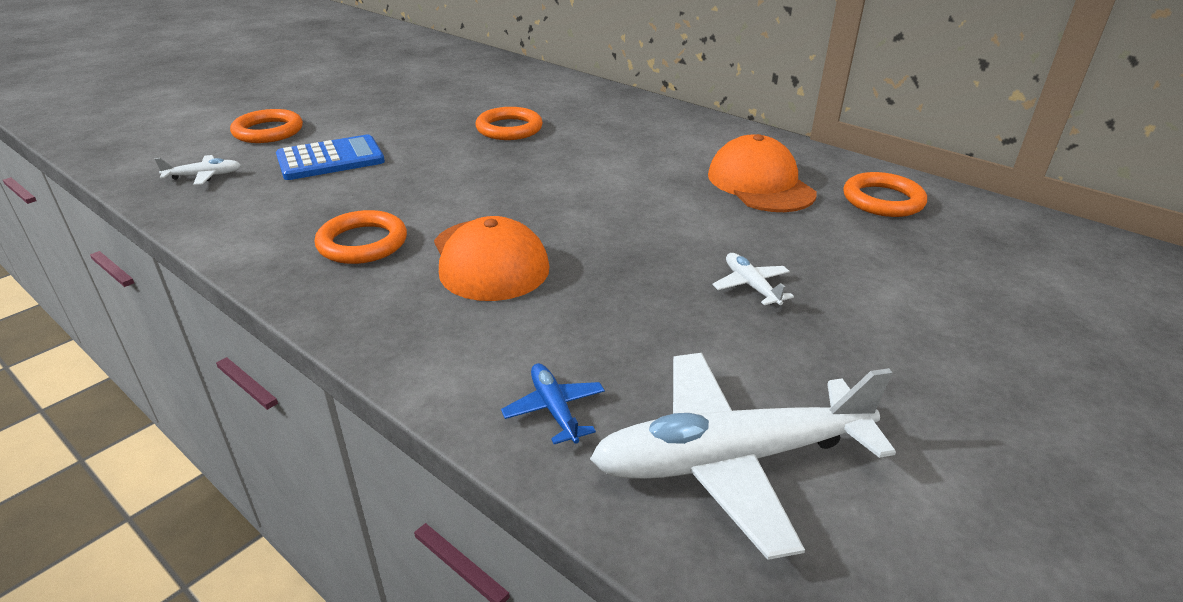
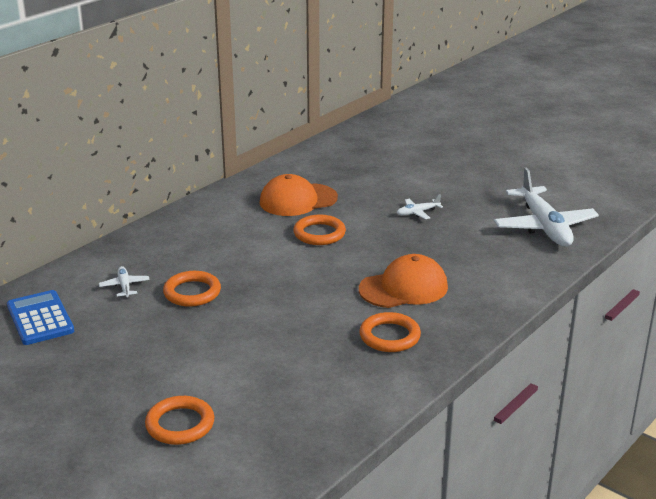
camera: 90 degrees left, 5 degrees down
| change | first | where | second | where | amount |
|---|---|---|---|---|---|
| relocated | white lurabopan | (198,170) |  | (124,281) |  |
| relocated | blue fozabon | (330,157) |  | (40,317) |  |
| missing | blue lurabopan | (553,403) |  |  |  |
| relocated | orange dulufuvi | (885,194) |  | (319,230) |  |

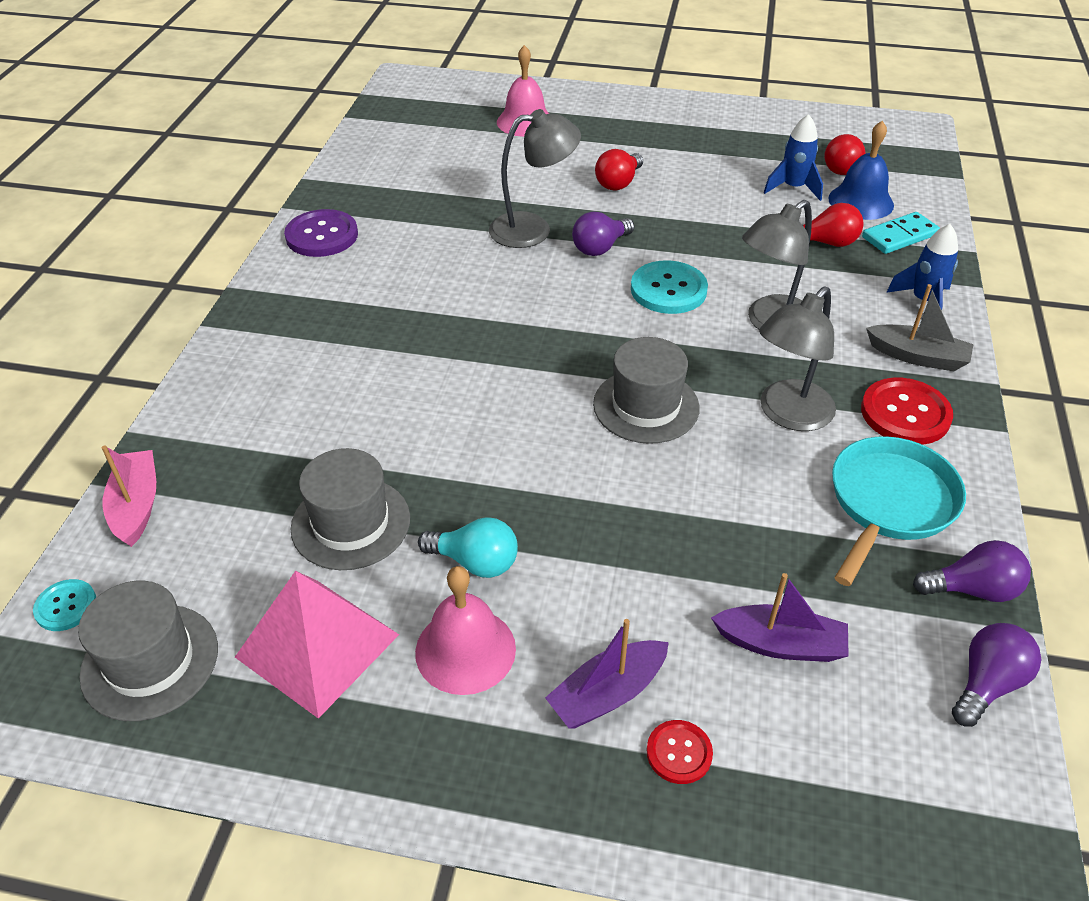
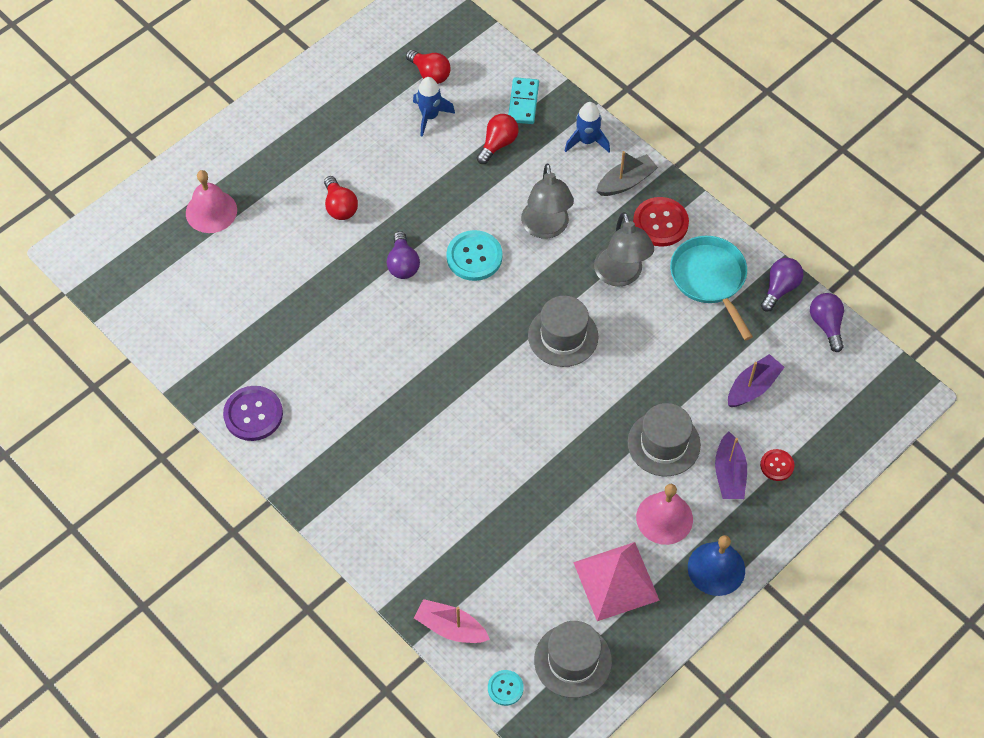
camera: 55 degrees left, 15 degrees up
| change | first | where | second | where | amount |
|---|---|---|---|---|---|
| relocated | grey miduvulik | (350,509) |  | (664,440) |  |
| missing | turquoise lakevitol | (468,547) |  |  |  |
| missing | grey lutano | (535,178) |  |  |  |
| relocated | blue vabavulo | (861,170) |  | (716,565) |  |

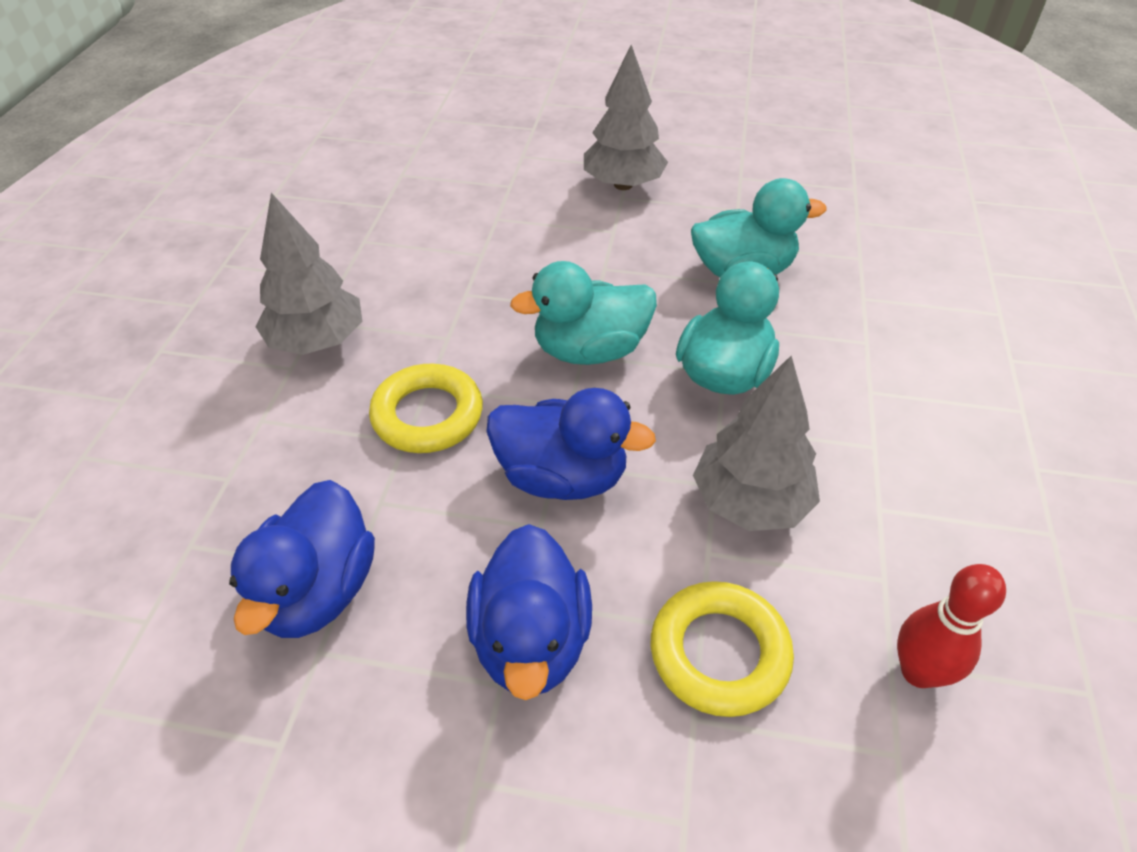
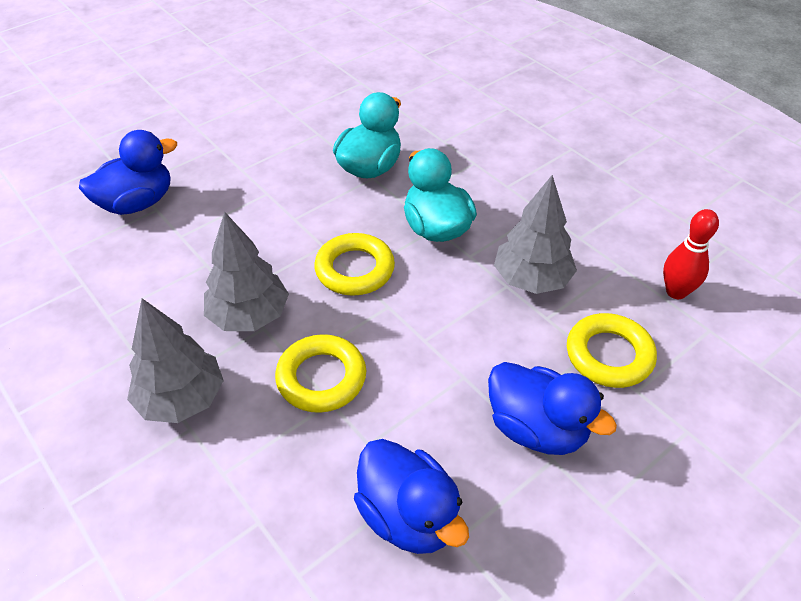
camera: 50 degrees left, 0 degrees up
| change | first | where | second | where | amount |
|---|---|---|---|---|---|
| relocated | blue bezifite | (571,444) |  | (128,172) |  |
| exchanged | turquoise bezifite | (583,313) | yellow dulufuvi | (354,264) |  |
| relocated | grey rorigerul | (626,117) |  | (246,271) |  |

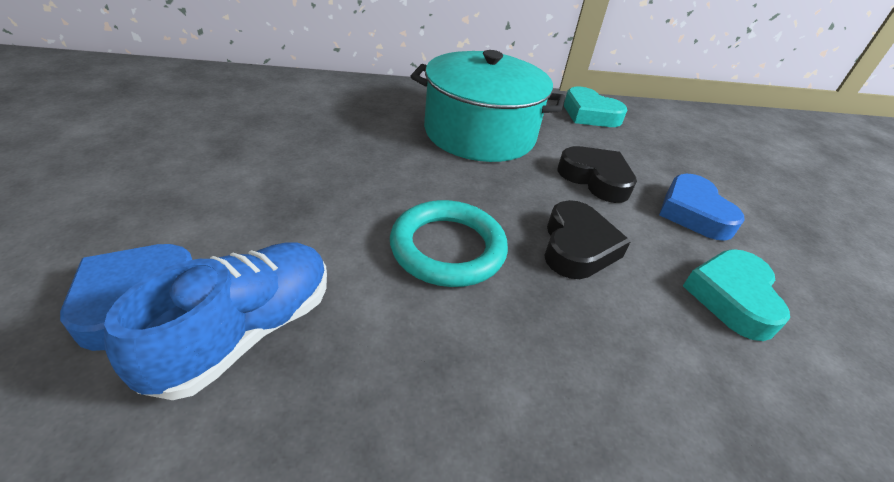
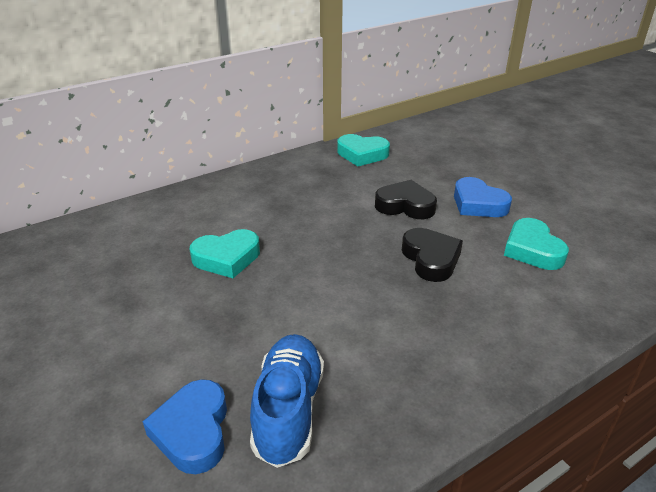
camera: 25 degrees left, 5 degrees down
| change | first | where | second | where | amount |
|---|---|---|---|---|---|
| missing | turquoise dulufuvi | (449,243) |  |  |  |
| missing | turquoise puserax | (488,106) |  |  |  |
| appeared |  |  | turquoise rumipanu | (225,253) |  |

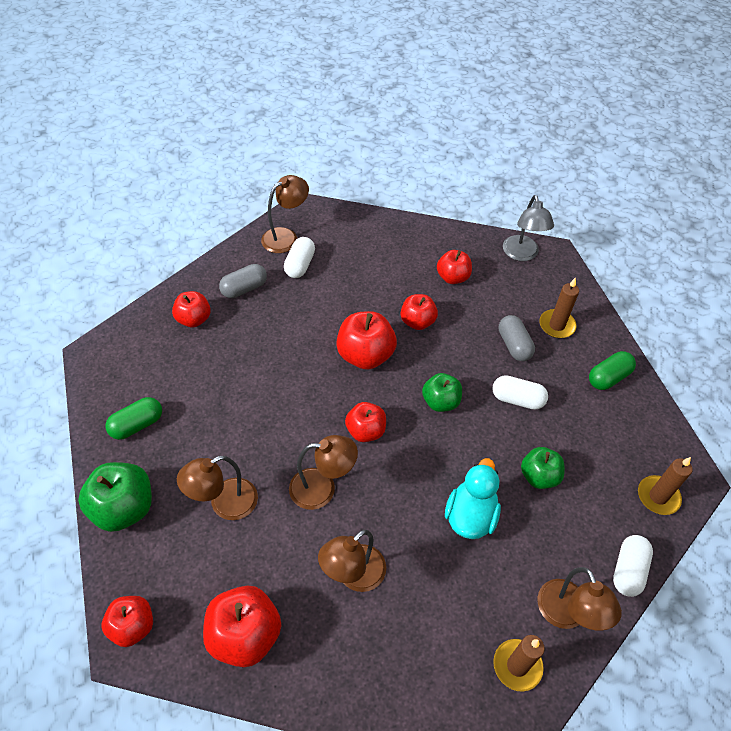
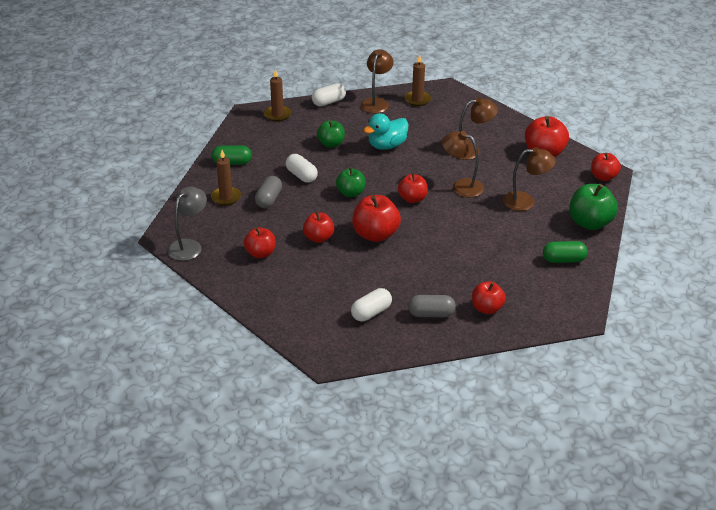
camera: 145 degrees left, 15 degrees down
| change | first | where | second | where | amount |
|---|---|---|---|---|---|
| missing | brown lutano | (285,214) |  |  |  |

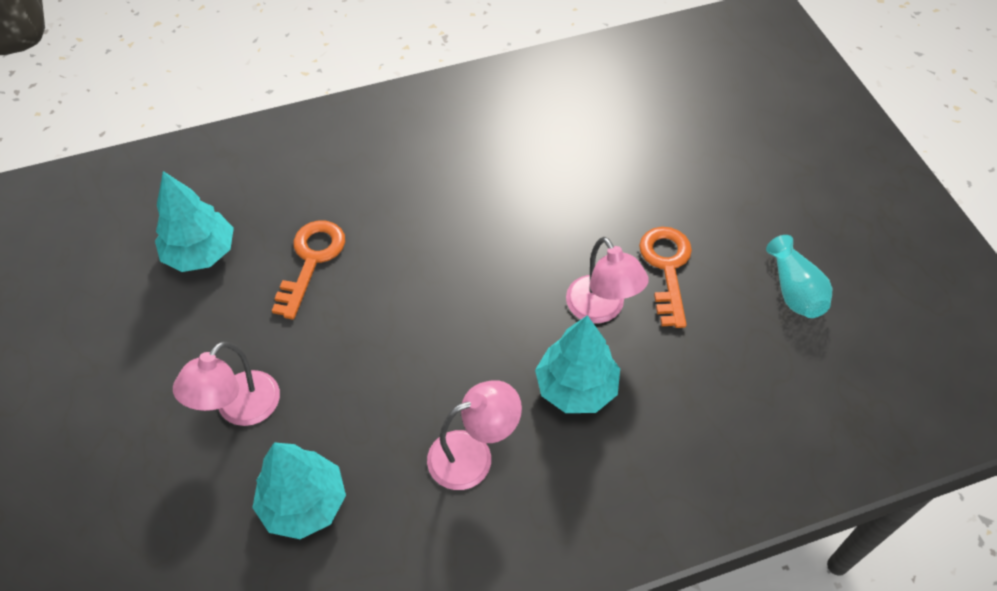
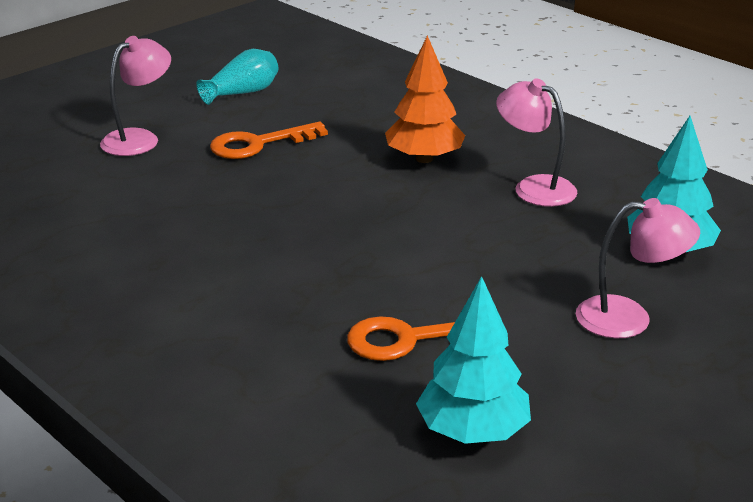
camera: 115 degrees left, 25 degrees down
| change | first | where | second | where | amount |
|---|---|---|---|---|---|
| colour | turquoise rorigerul | (577,364) | orange rorigerul | (425,99) |  |
| relocated | pink lutano | (607,280) |  | (135,96) |  |

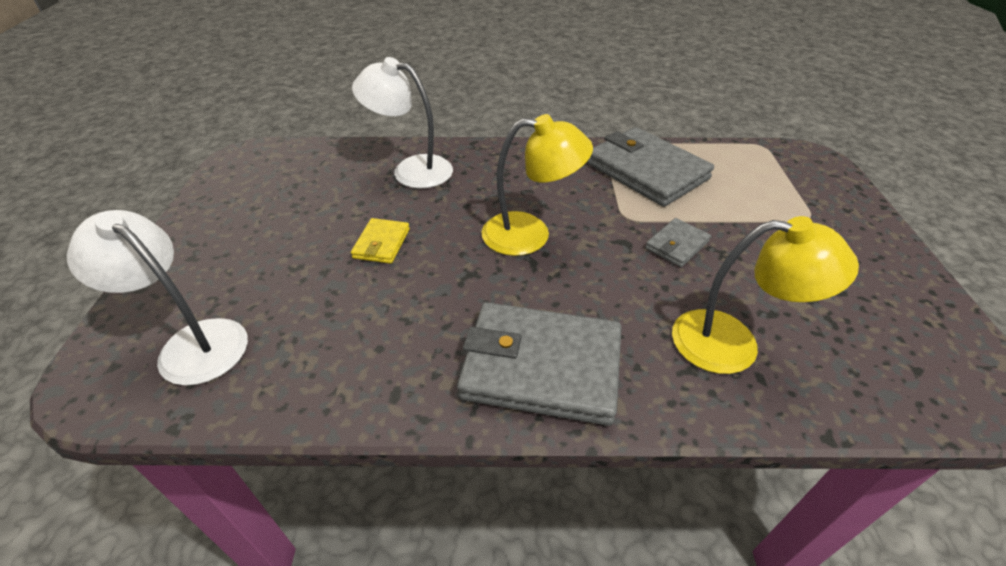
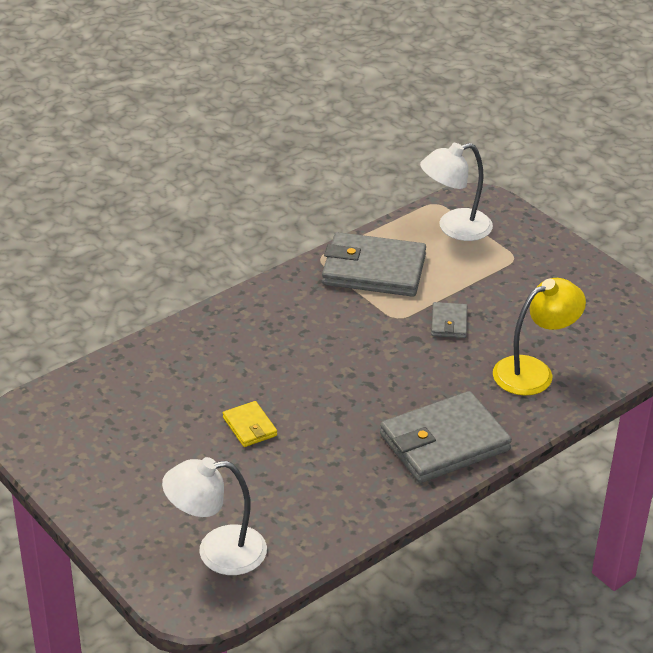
camera: 40 degrees left, 5 degrees down
| change | first | where | second | where | amount |
|---|---|---|---|---|---|
| relocated | white lutano | (402,123) |  | (456,192) |  |
| missing | yellow lutano | (537,185) |  |  |  |

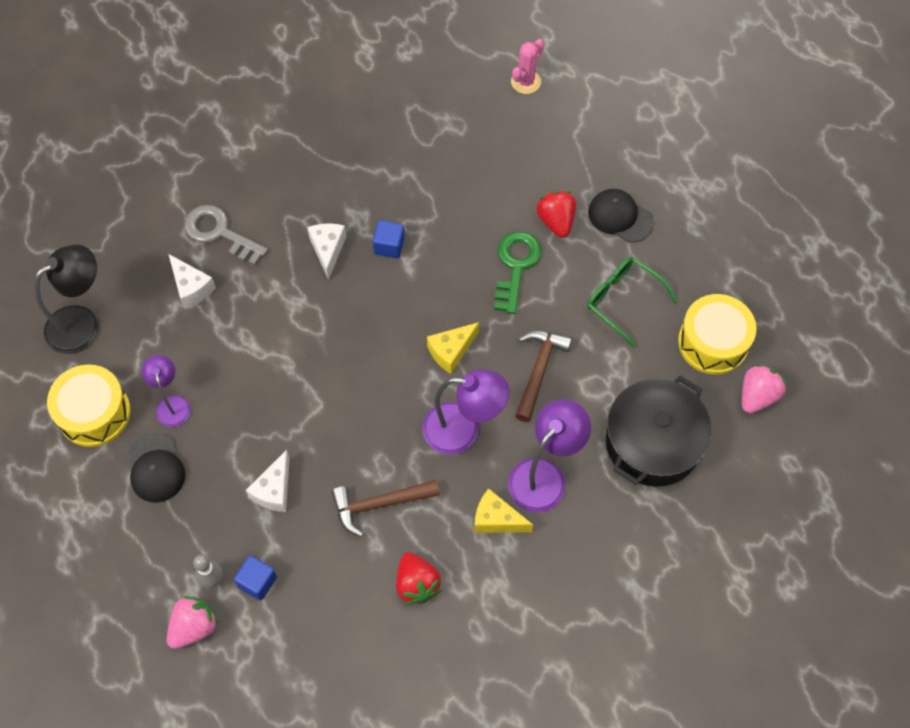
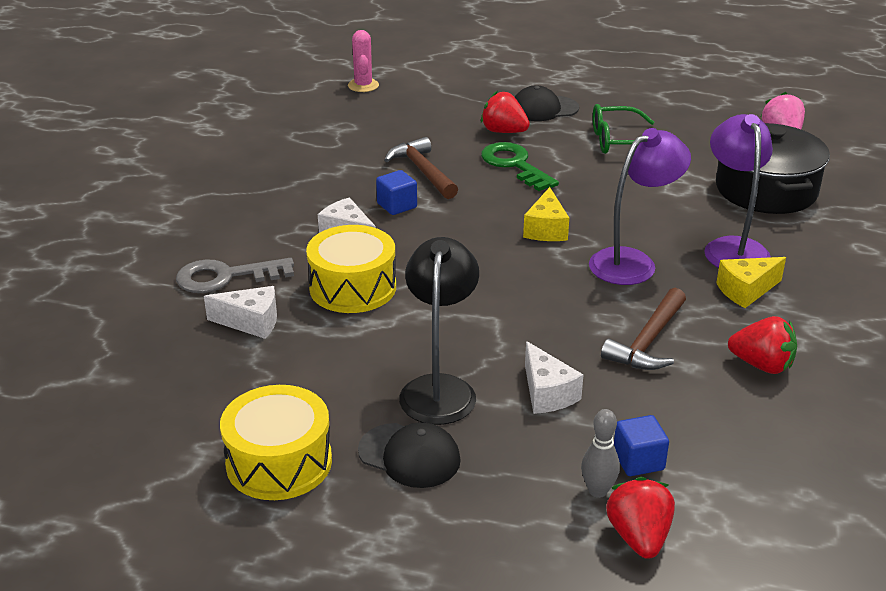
camera: 45 degrees left, 30 degrees down
| change | first | where | second | where | amount |
|---|---|---|---|---|---|
| relocated | black lutano | (66,299) |  | (439,331) |  |
| missing | purple lutano | (166,391) |  |  |  |
| colour | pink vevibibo | (193,622) | red vevibibo | (640,518) |  |
| relocated | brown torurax | (543,376) |  | (421,168) |  |
| relocated | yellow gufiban | (717,334) |  | (351,269) |  |

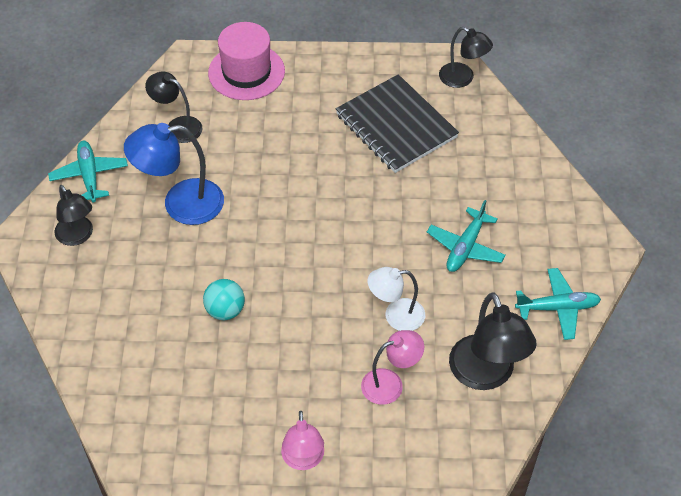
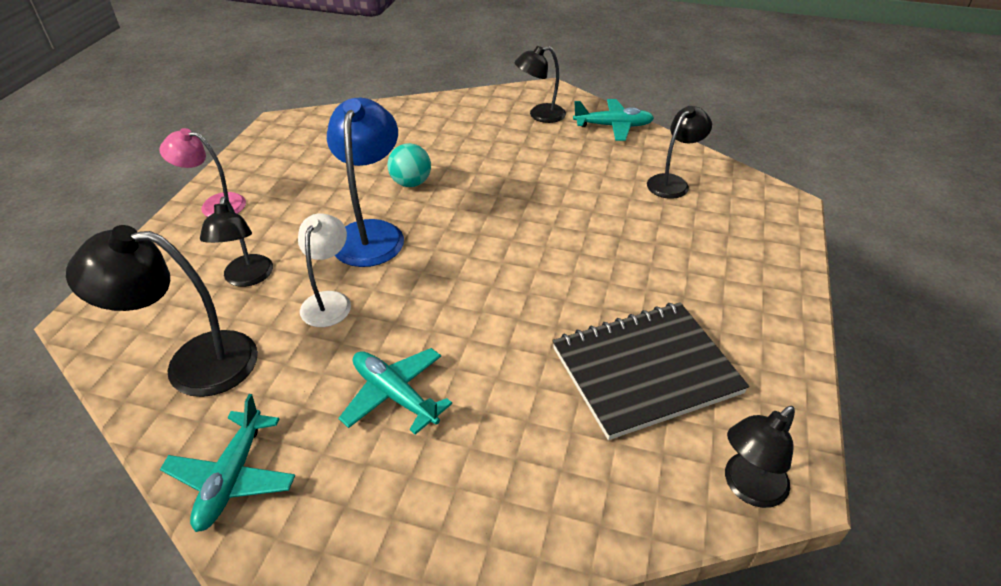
camera: 105 degrees right, 10 degrees down
| change | first | where | second | where | amount |
|---|---|---|---|---|---|
| relocated | blue lutano | (174,174) |  | (365,182) |  |
| missing | pink miduvulik | (246,61) |  |  |  |
| colour | pink lutano | (392,367) | black lutano | (236,242) |  |

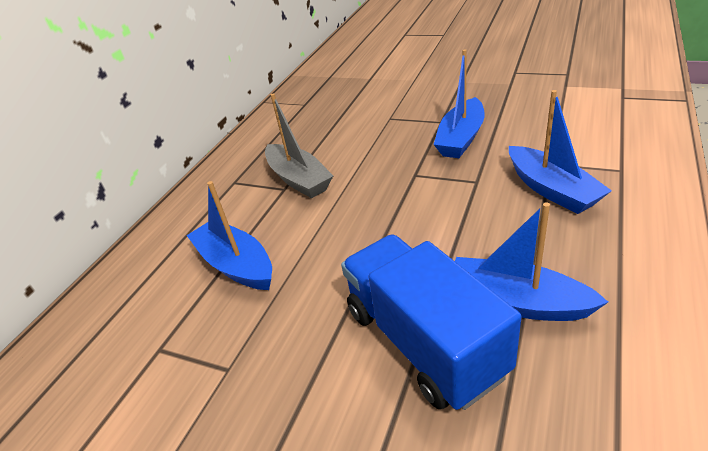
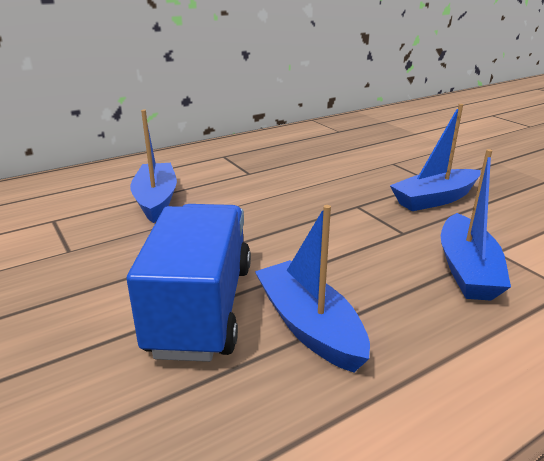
camera: 30 degrees right, 10 degrees down
| change | first | where | second | where | amount |
|---|---|---|---|---|---|
| missing | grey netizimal | (299,145) |  |  |  |

